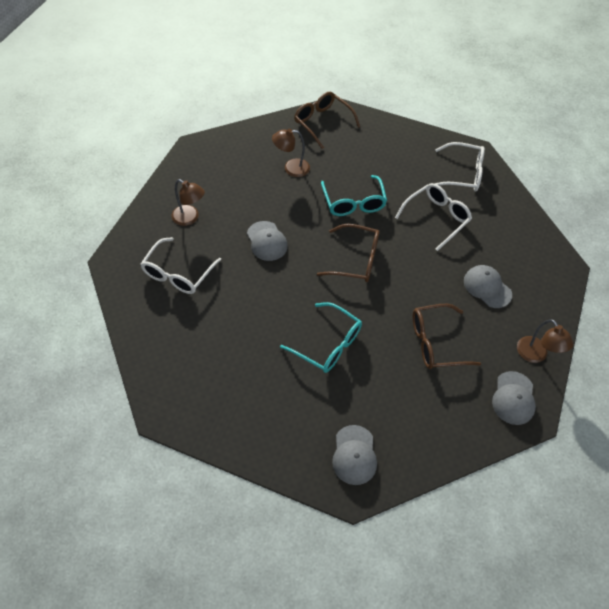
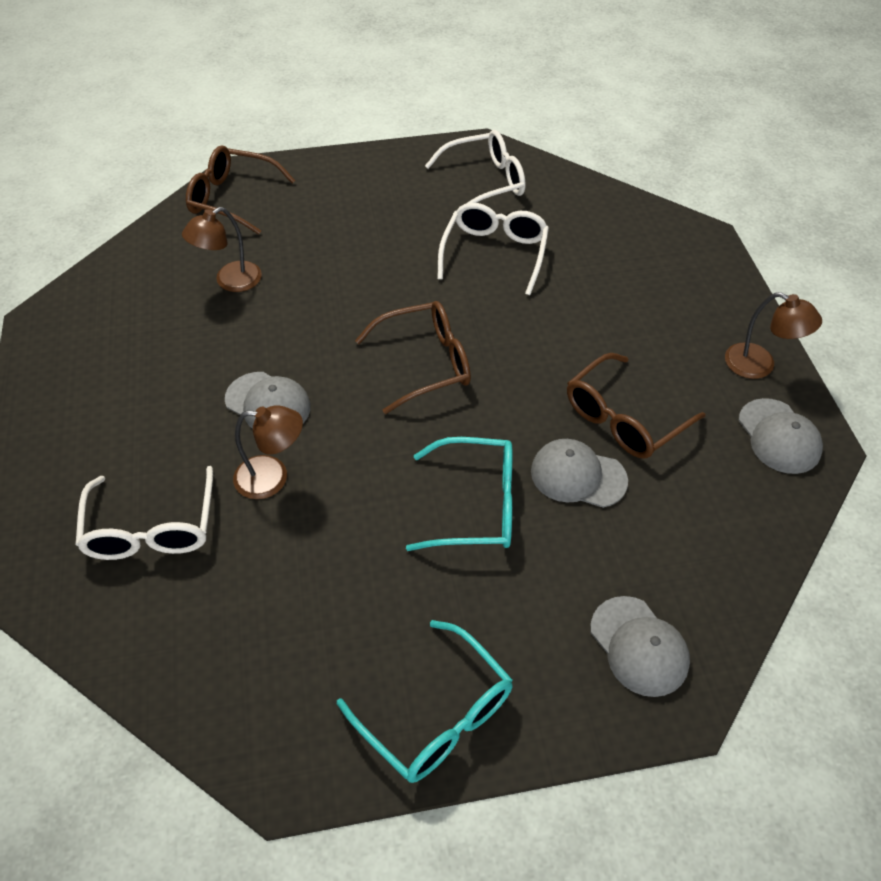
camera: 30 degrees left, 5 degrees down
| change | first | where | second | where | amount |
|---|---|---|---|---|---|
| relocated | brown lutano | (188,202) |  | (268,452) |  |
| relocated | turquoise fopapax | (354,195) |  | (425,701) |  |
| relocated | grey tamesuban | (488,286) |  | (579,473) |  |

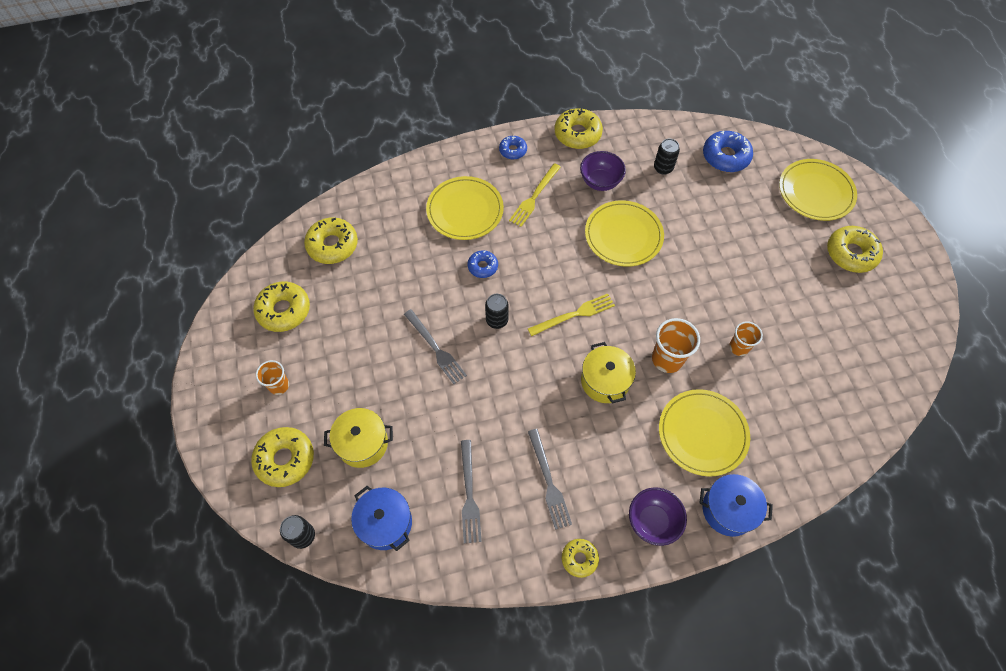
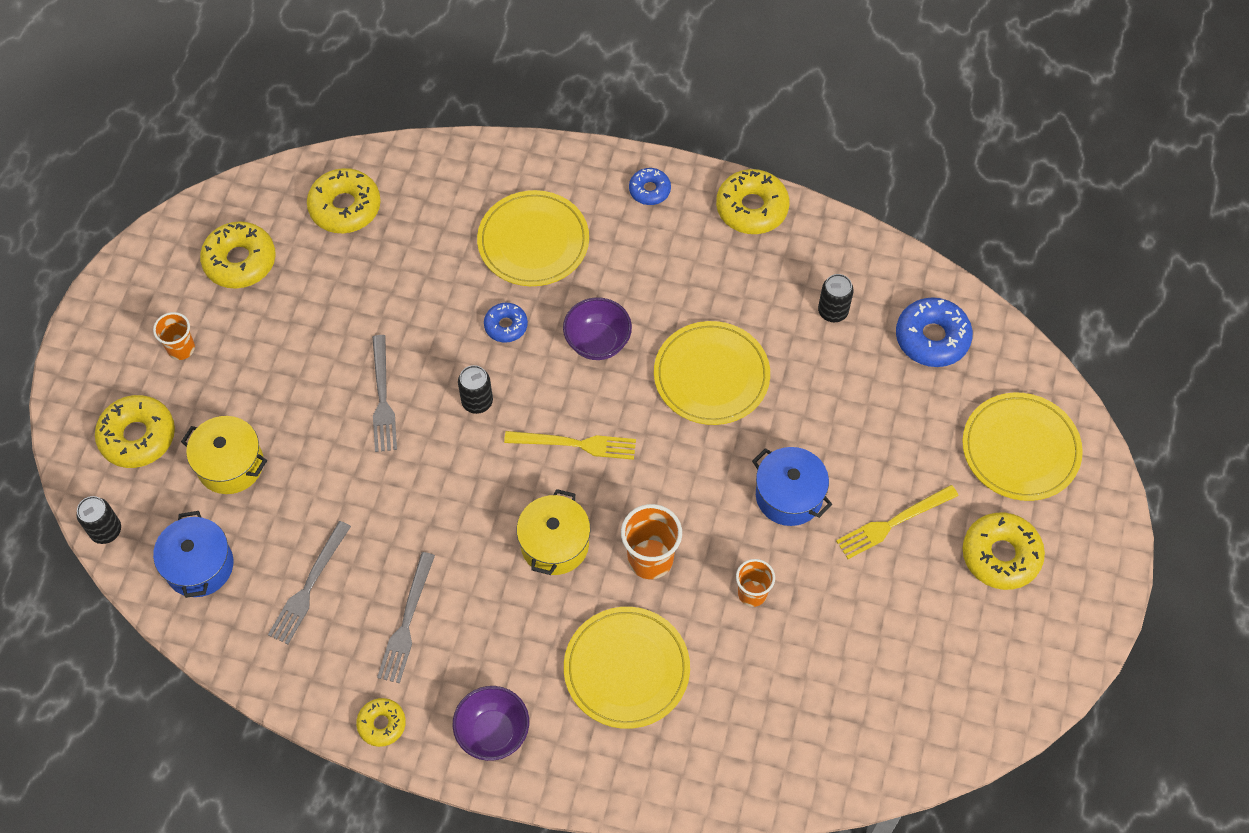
camera: 30 degrees right, 0 degrees up
| change | first | where | second | where | amount |
|---|---|---|---|---|---|
| relocated | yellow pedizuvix | (535,195) |  | (897,522) |  |
| relocated | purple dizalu | (603,171) |  | (597,328) |  |
| relocated | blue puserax | (736,505) |  | (792,486) |  |

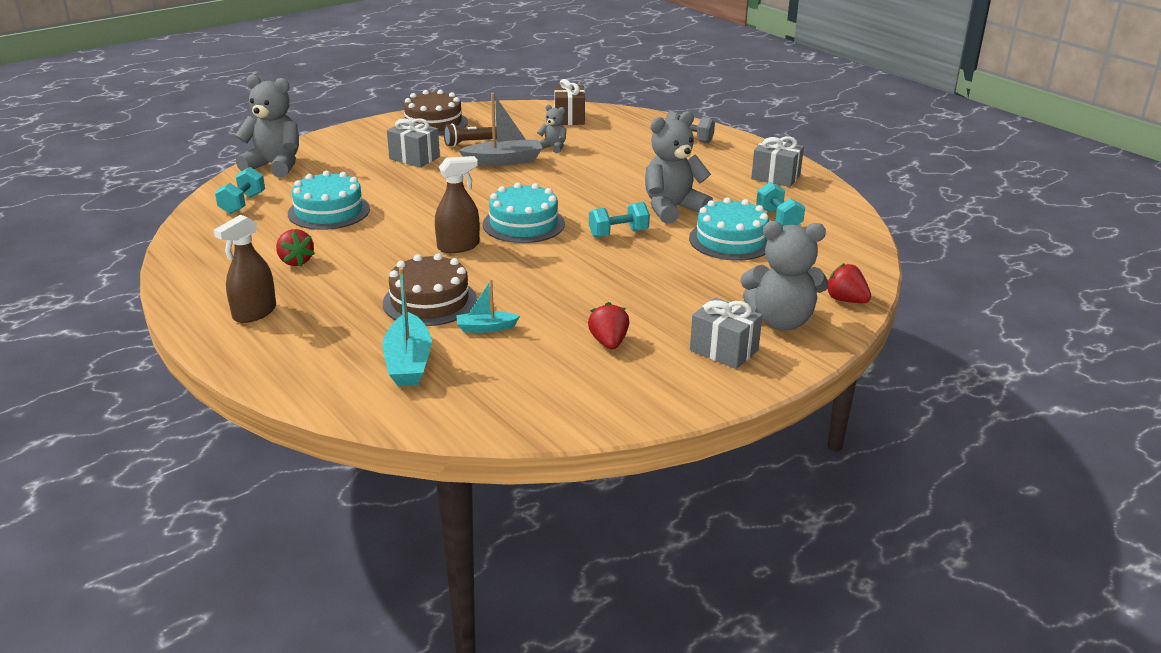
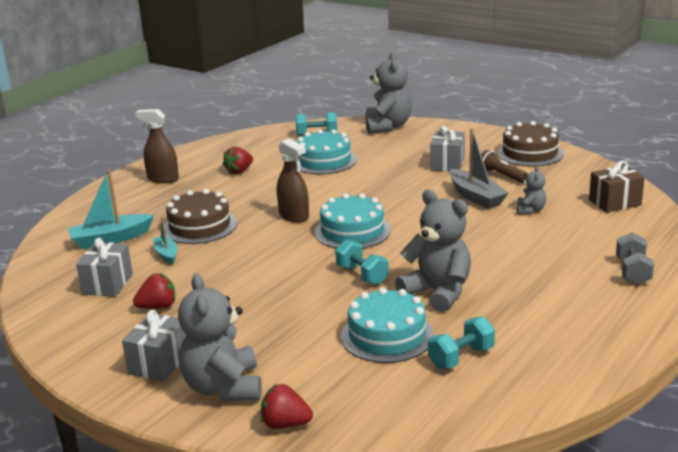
camera: 75 degrees right, 5 degrees down
| change | first | where | second | where | amount |
|---|---|---|---|---|---|
| relocated | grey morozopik | (777,161) |  | (104,267) |  |
| spun | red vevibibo | (848,283) |  | (287,406) | 105 degrees counterclockwise |

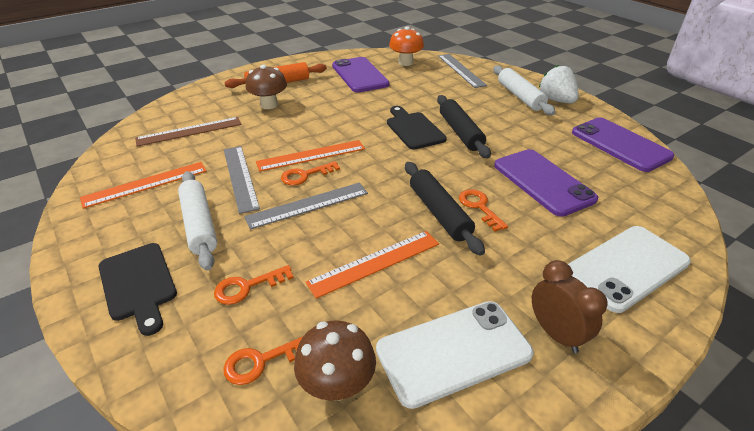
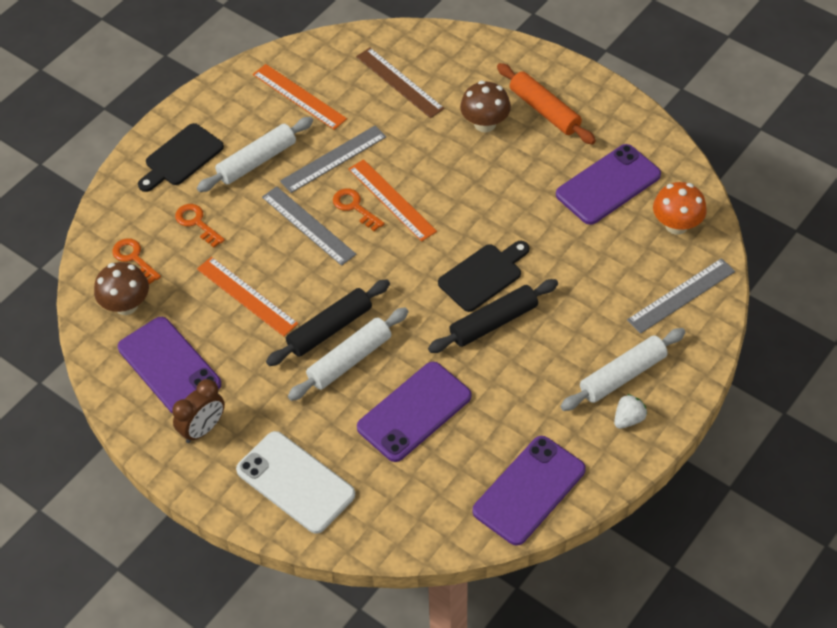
camera: 75 degrees right, 15 degrees up
| change | first | where | second | where | amount |
|---|---|---|---|---|---|
| colour | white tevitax | (455,355) | purple tevitax | (169,365) |  |
| exchanged | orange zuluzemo | (483,210) | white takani | (348,354) |  |
| size | white vevibibo | (559,84) |  | (630,411) | x0.61 |

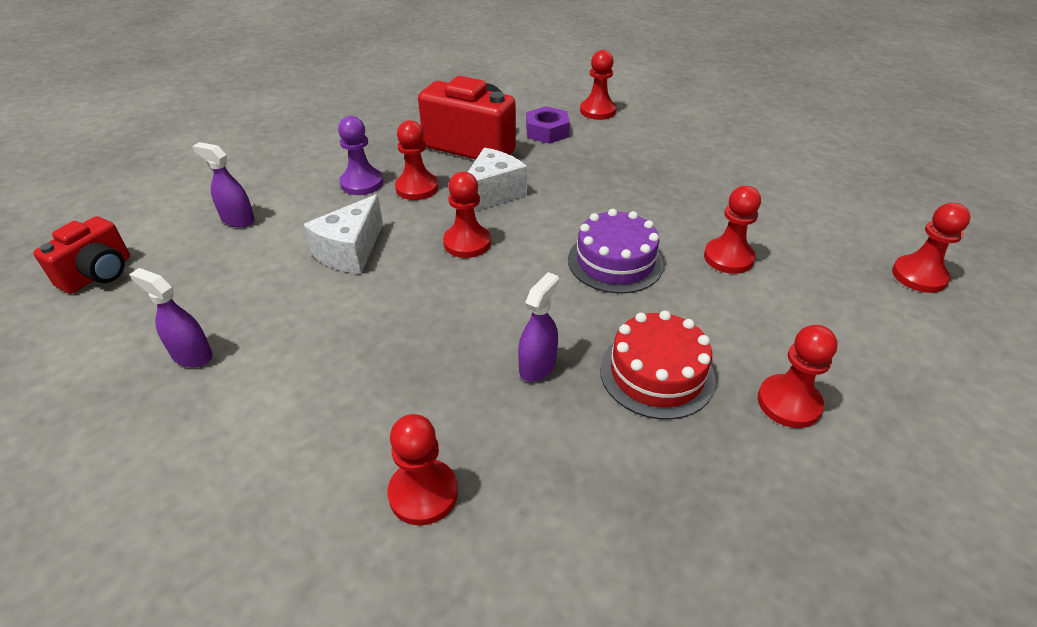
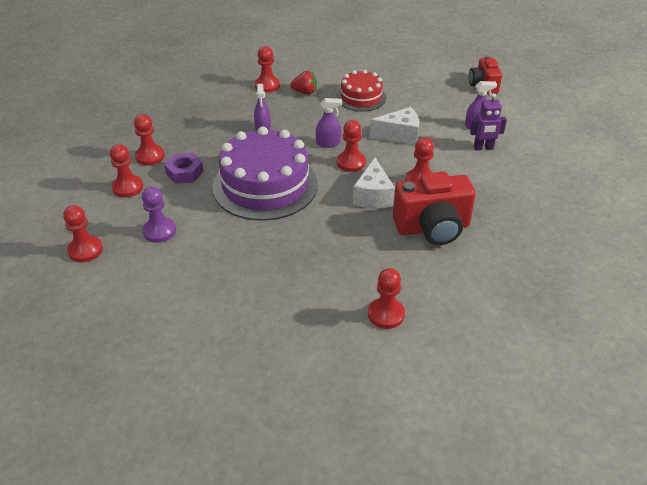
camera: 145 degrees right, 0 degrees up
| change | first | where | second | where | amount |
|---|---|---|---|---|---|
| relocated | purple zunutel | (170,318) |  | (329,123) |  |
| spun | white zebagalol | (343,234) |  | (394,126) | 90 degrees clockwise |
| relocated | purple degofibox | (360,155) |  | (159,215) |  |
| relocated | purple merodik | (548,125) |  | (184,168) |  |
| size | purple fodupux | (616,251) |  | (265,173) | x1.79 |
| relocated | red fodupux | (657,365) |  | (361,90) |  |
| relocated | red degofibox | (732,230) |  | (126,171) |  |
| appeared |  |  | red vevibibo | (303,82) |  |
| appeared |  |  | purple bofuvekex | (488,121) |  |

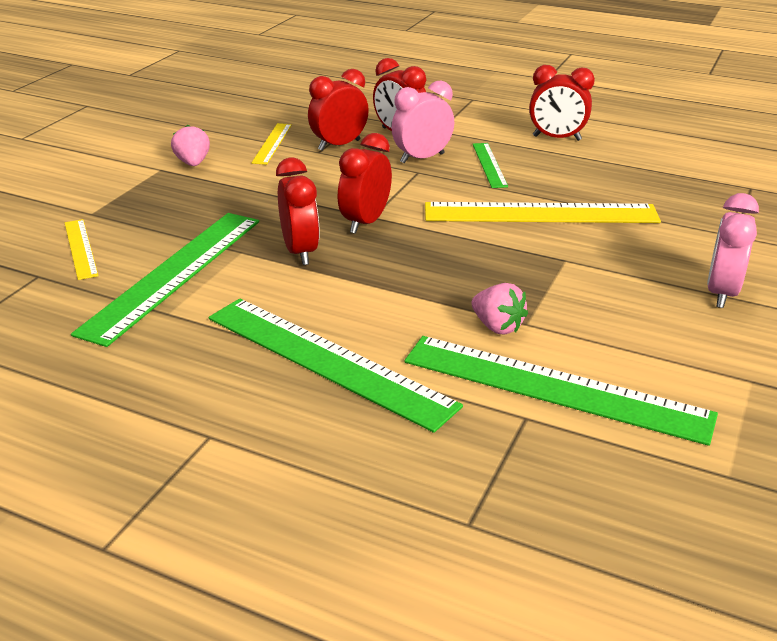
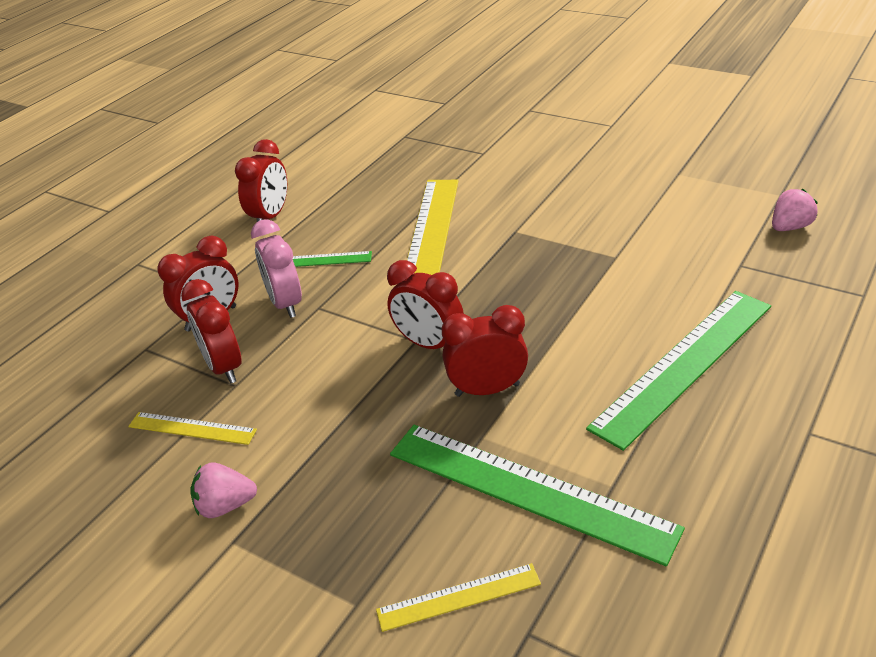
camera: 80 degrees left, 5 degrees up
| change | first | where | second | where | amount |
|---|---|---|---|---|---|
| missing | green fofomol | (561,391) |  |  |  |
| relocated | pink vevibibo | (500,309) |  | (795,210) |  |
| missing | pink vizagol | (733,250) |  |  |  |

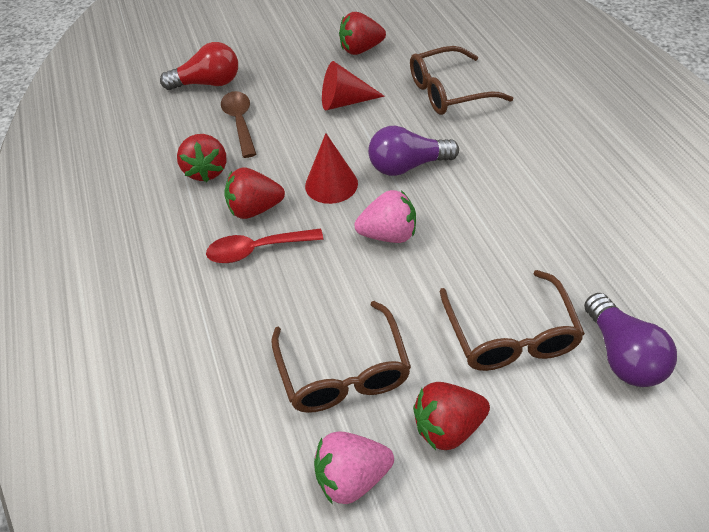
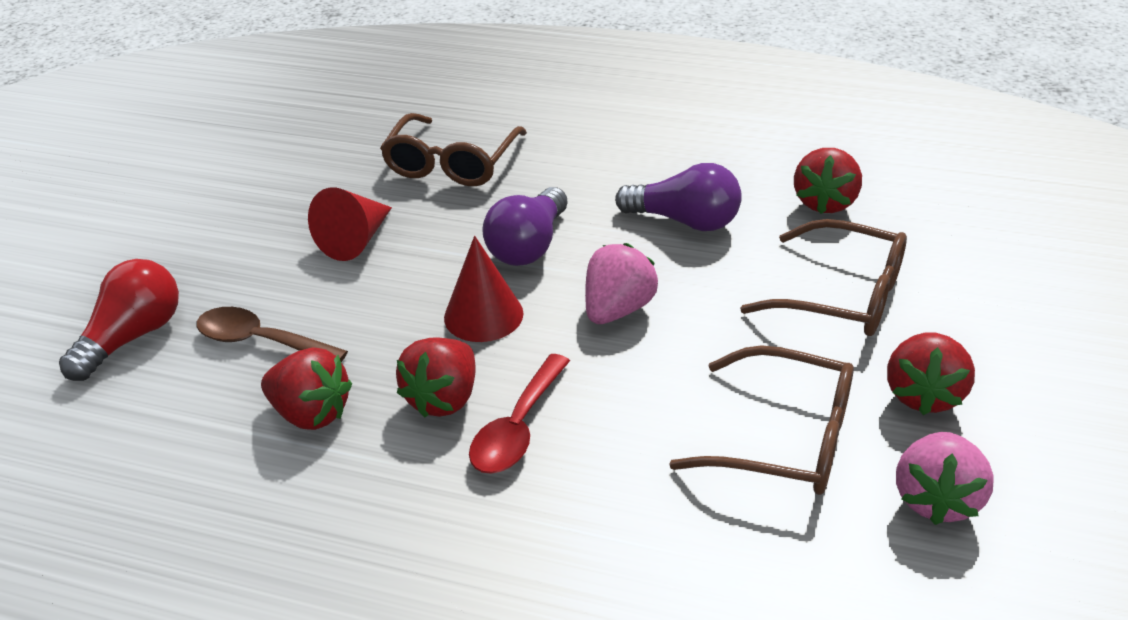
camera: 55 degrees left, 10 degrees down
| change | first | where | second | where | amount |
|---|---|---|---|---|---|
| relocated | red vevibibo | (362,33) |  | (828,181) |  |
| relocated | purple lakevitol | (630,340) |  | (678,197) |  |

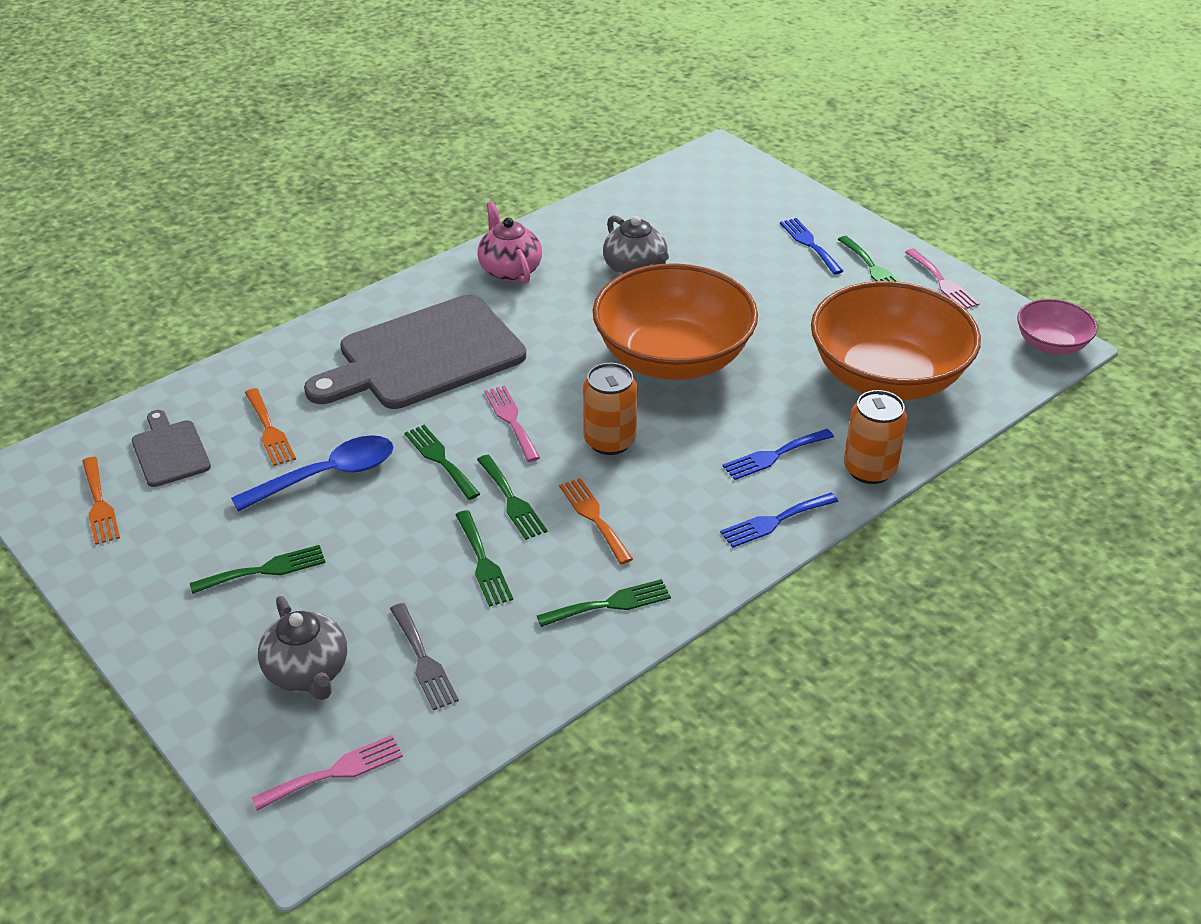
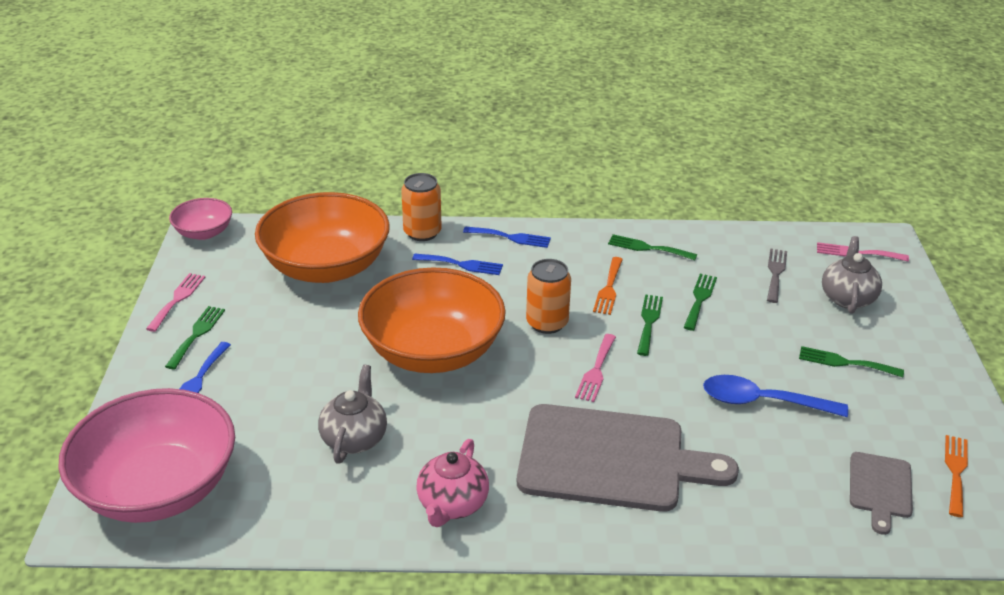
camera: 140 degrees left, 5 degrees down
| change | first | where | second | where | amount |
|---|---|---|---|---|---|
| missing | orange pedizuvix | (270,427) |  |  |  |
| missing | green pedizuvix | (442,462) |  |  |  |
| appeared |  |  | pink dizalu | (146,455) |  |

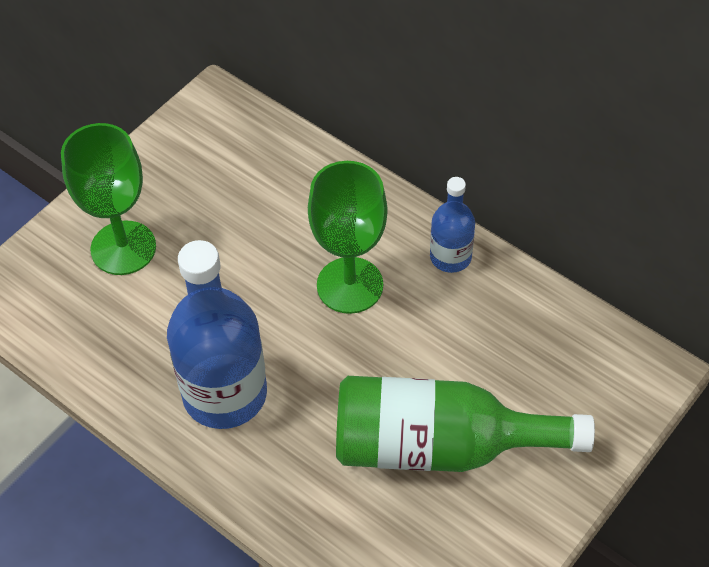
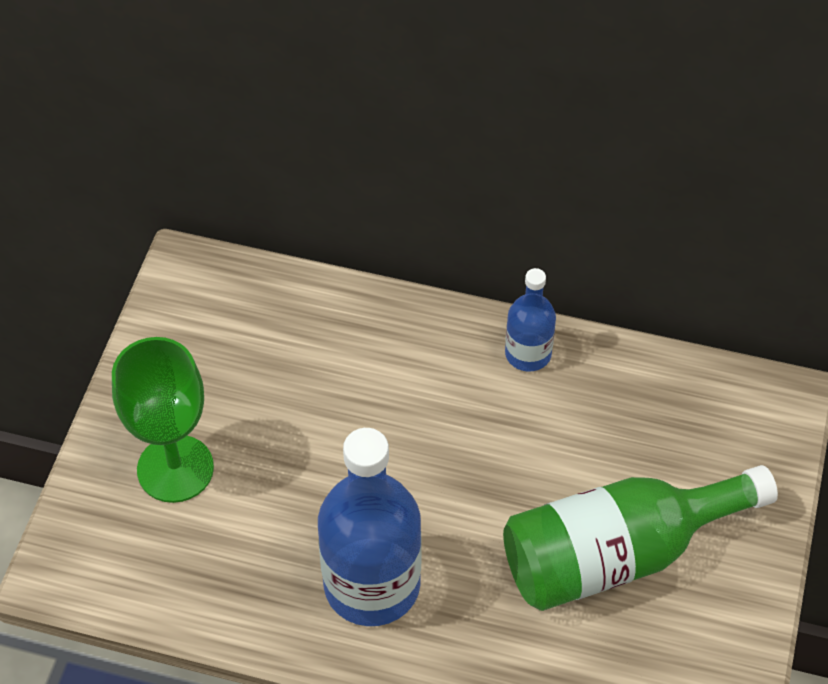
camera: 25 degrees left, 0 degrees up
| change | first | where | second | where | amount |
|---|---|---|---|---|---|
| missing | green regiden | (348,237) |  |  |  |

